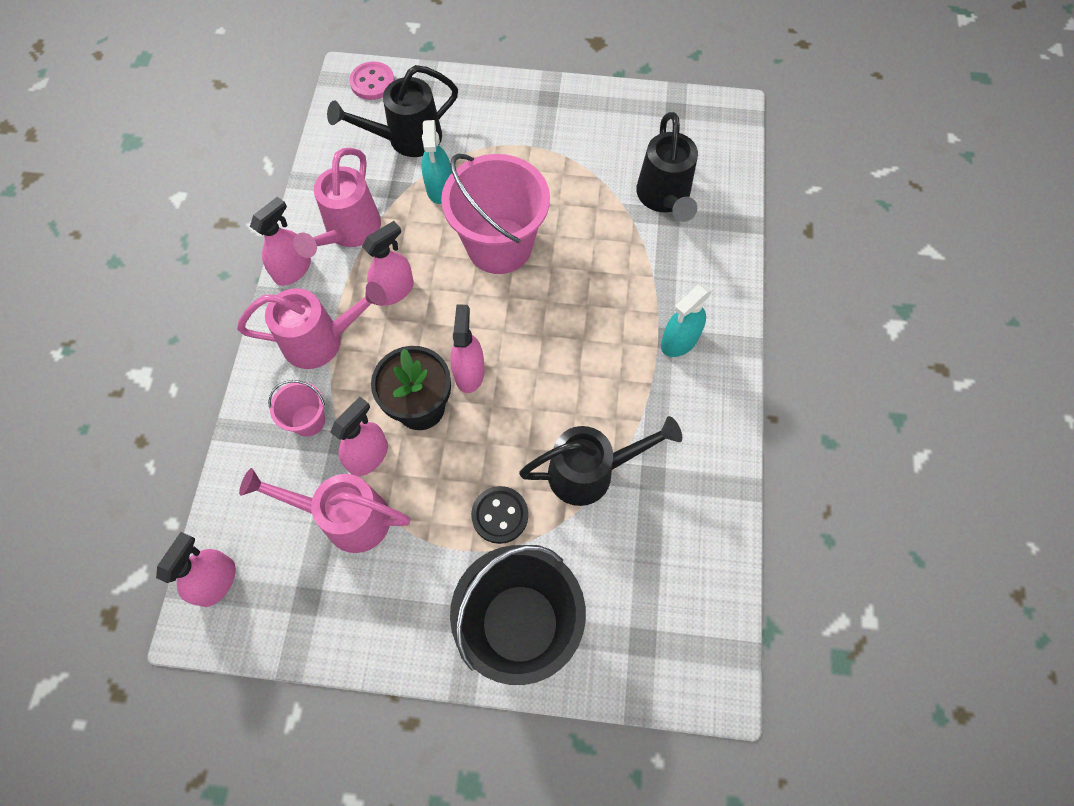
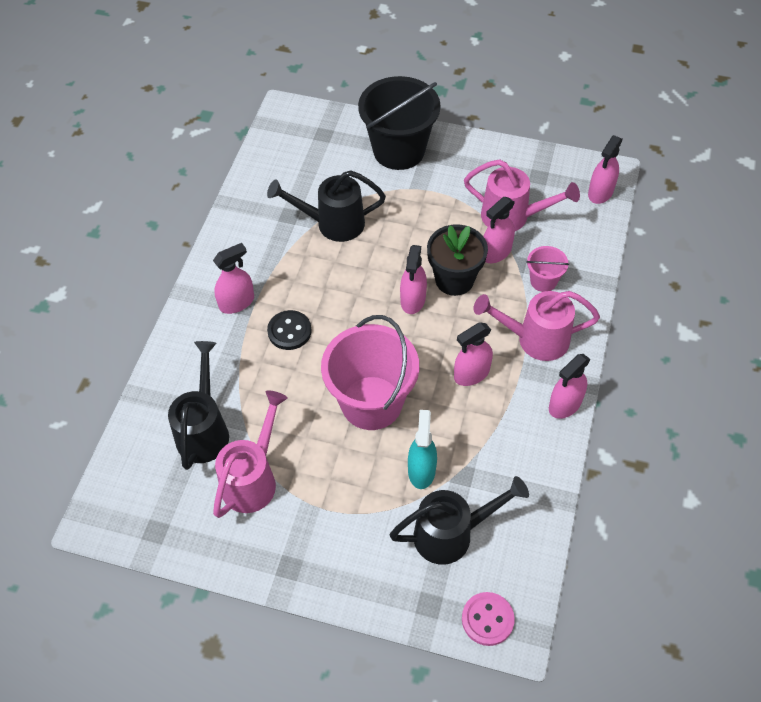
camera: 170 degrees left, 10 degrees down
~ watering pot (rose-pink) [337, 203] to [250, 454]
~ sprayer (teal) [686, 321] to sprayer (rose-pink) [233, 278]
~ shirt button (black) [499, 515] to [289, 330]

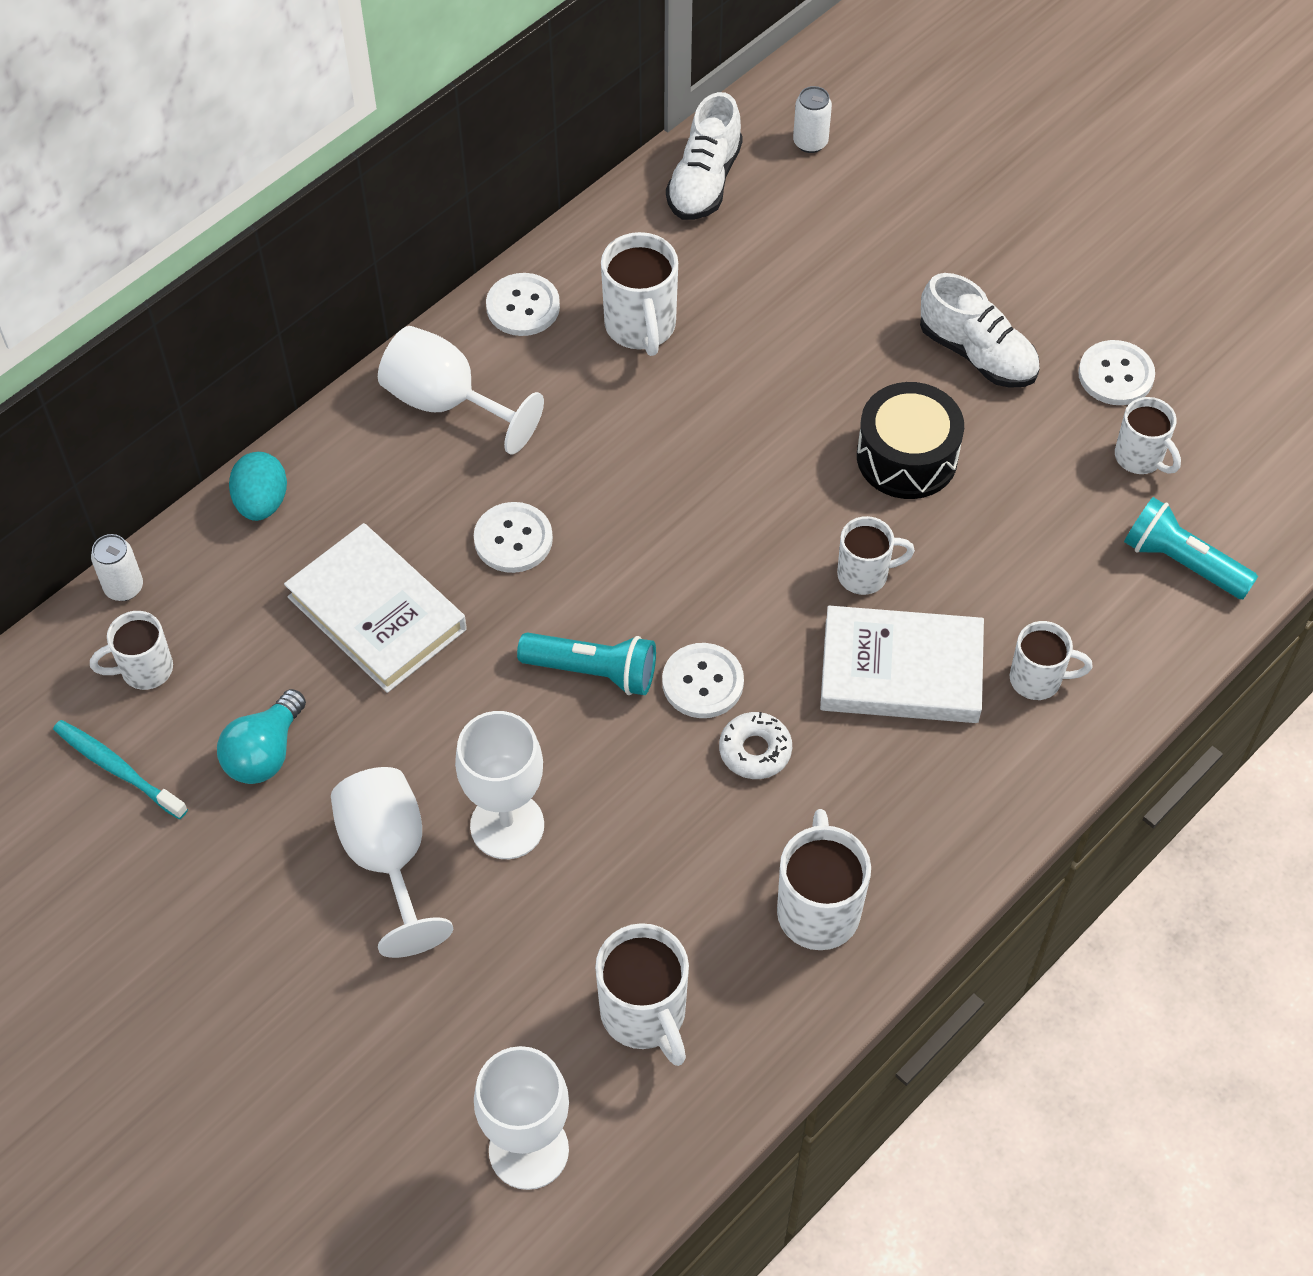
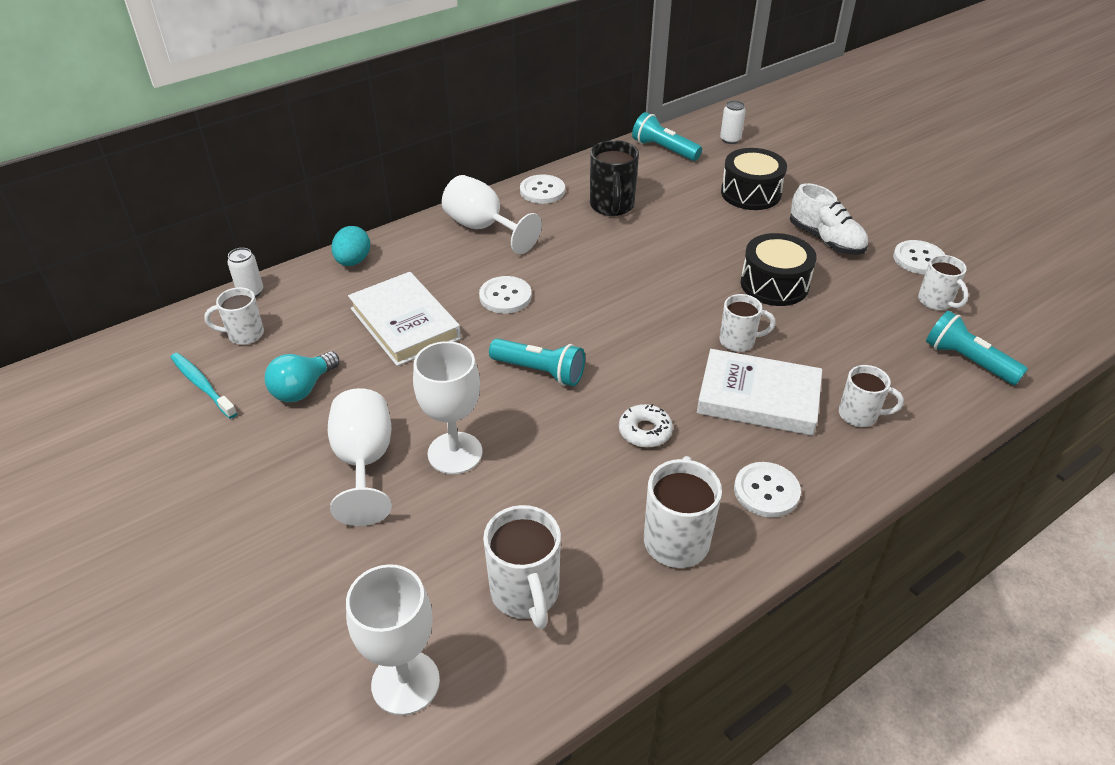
camera: 10 degrees right, 15 degrees down
~ lace-up shoe (white) [704, 156] to flashlight (teal) [667, 136]
~ coffee mug (white) [639, 294] to coffee mug (black) [614, 178]
~ shirt button (white) [703, 680] to [767, 489]
+ snare drum (black) [754, 179]

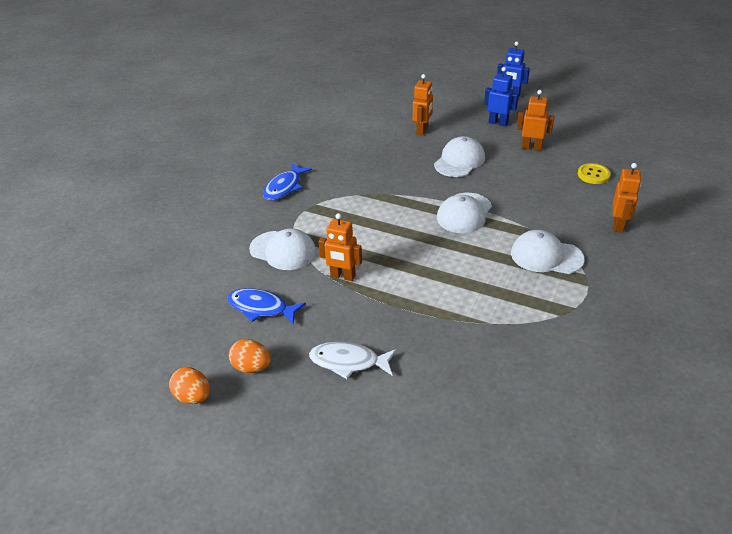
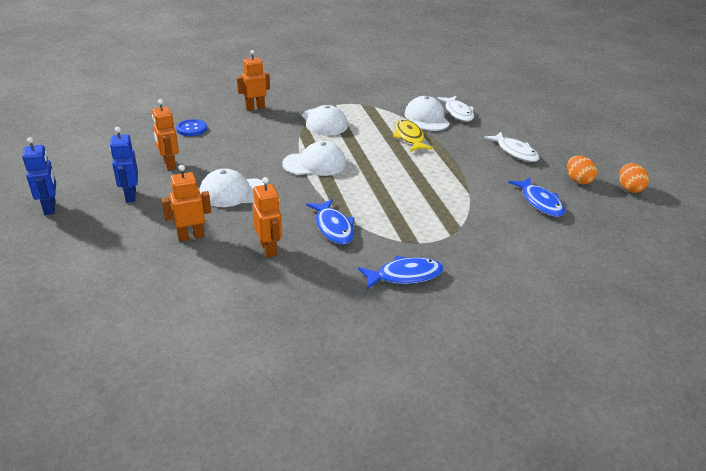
camera: 135 degrees left, 5 degrees down
~ shirt button (bright yellow) [594, 173] to shirt button (cobalt) [191, 127]
~ robot figure (orange-coloured) [340, 247] to [267, 217]
~ baseball cap (white) [282, 249] to [427, 113]
+ toy fish (white) [455, 109]
+ toy fish (bright yellow) [413, 136]
+ toy fish (cobalt) [330, 221]

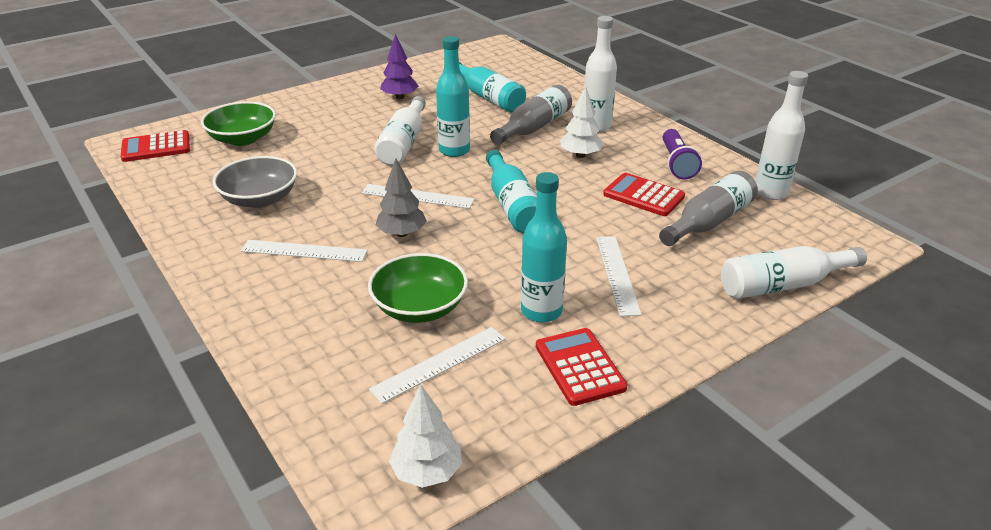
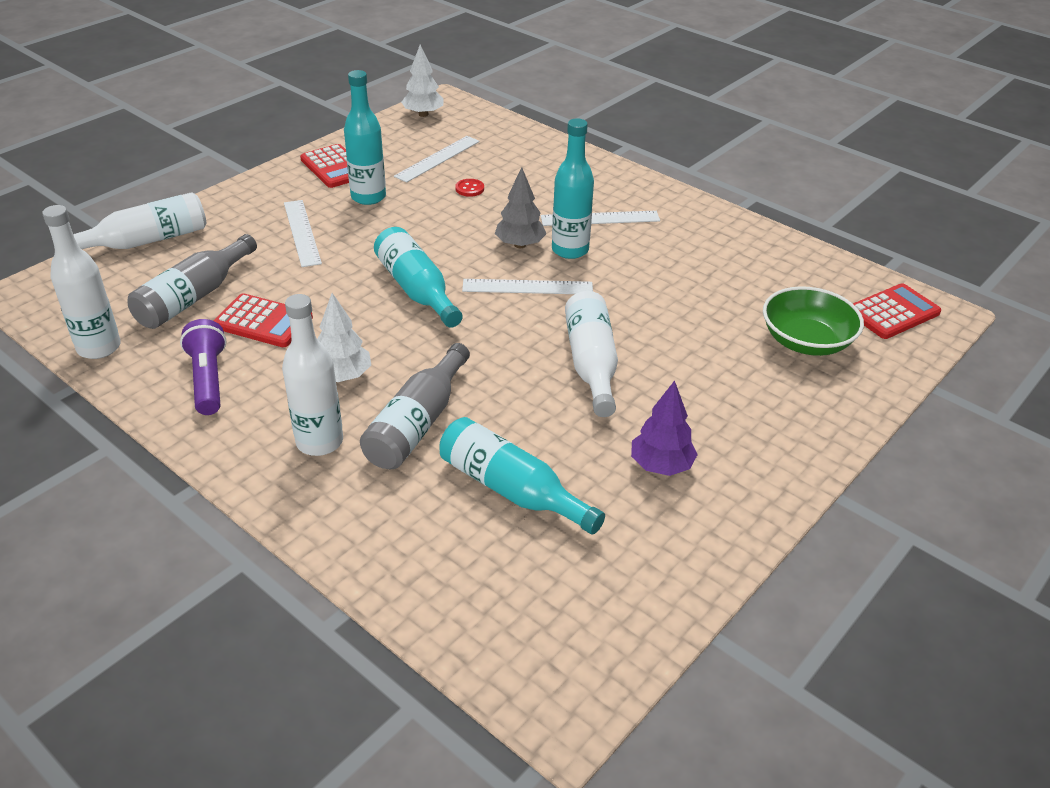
camera: 165 degrees right, 5 degrees up
~ bottle (teal) [453, 96] to [573, 188]
- deep dish (ash-grey) [255, 182]
~ deep dish (green) [418, 288] to shirt button (scarlet) [469, 188]

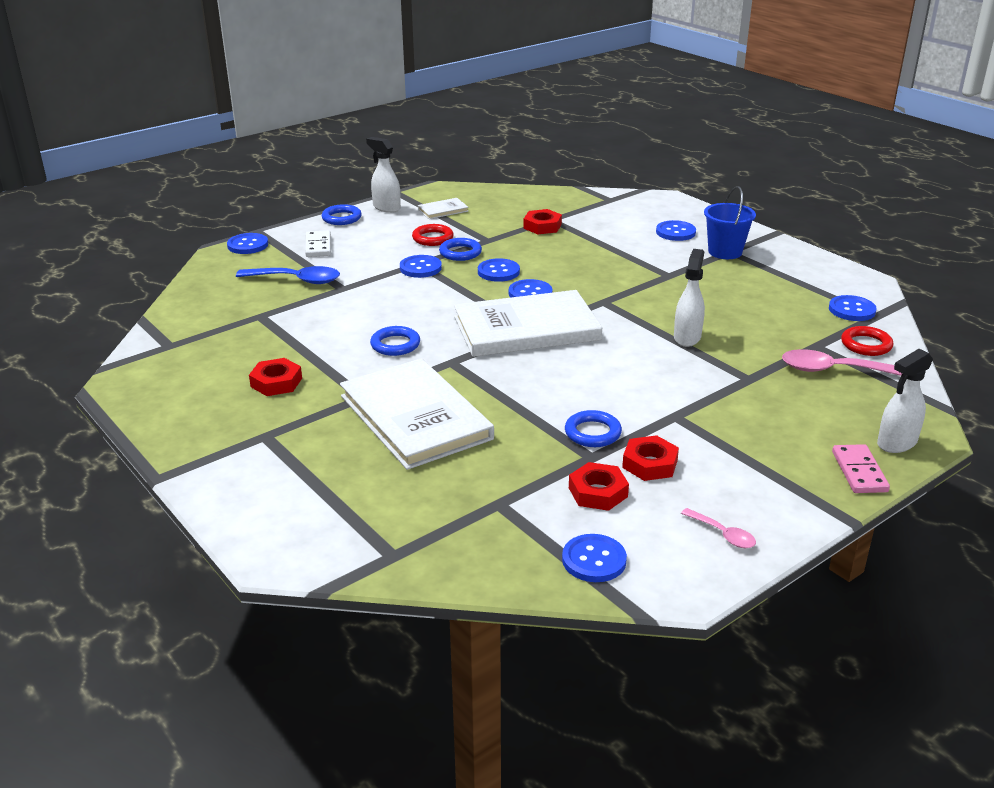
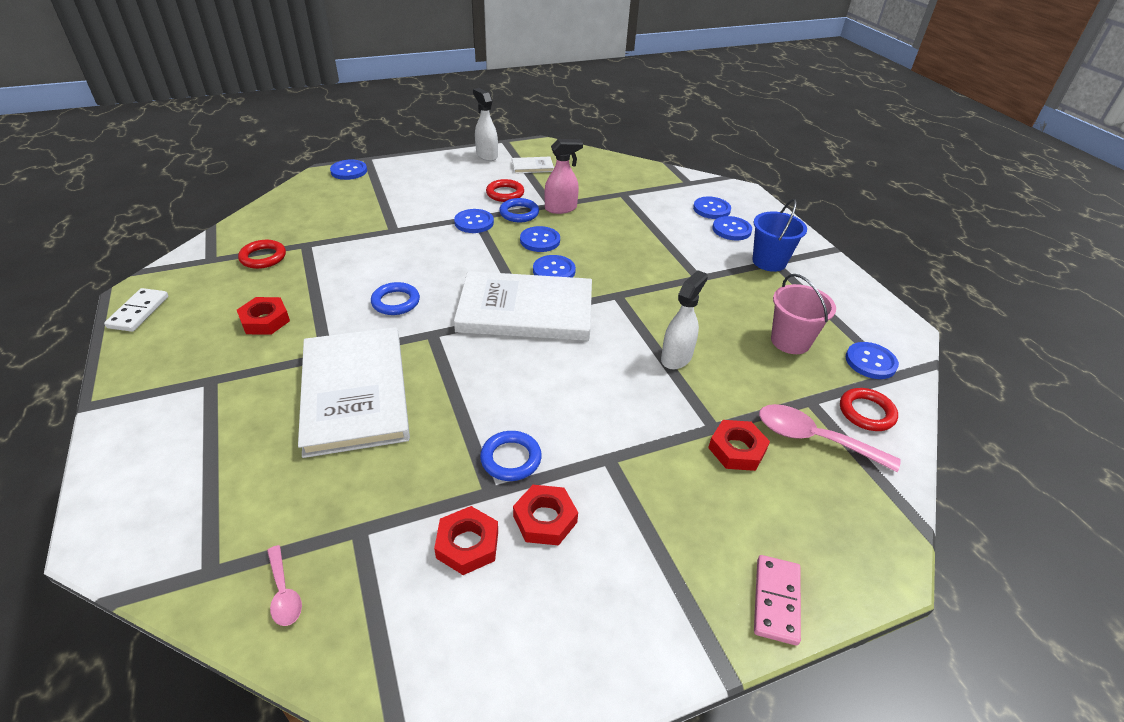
camera: 15 degrees right, 10 degrees up
- torus (cobalt) [342, 214]
~ hexagon nut (scarlet) [542, 221] to [739, 445]
~ domino (white) [318, 243] to [136, 310]
- spoon (cobalt) [288, 275]
- sprayer (white) [905, 401]
~ spoon (rose-pink) [718, 528] to [284, 585]
~ shirt button (cobalt) [594, 558] to [712, 207]
+ sprayer (rose-pink) [563, 176]
+ torus (scarlet) [262, 254]
+ pail (rose-pink) [803, 314]

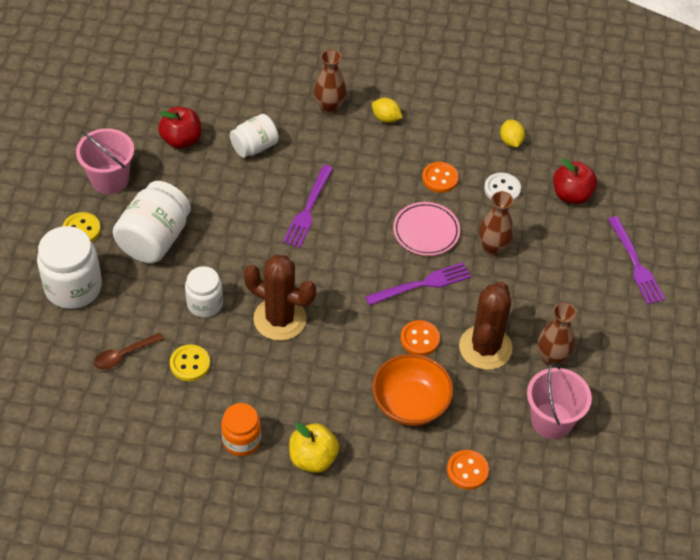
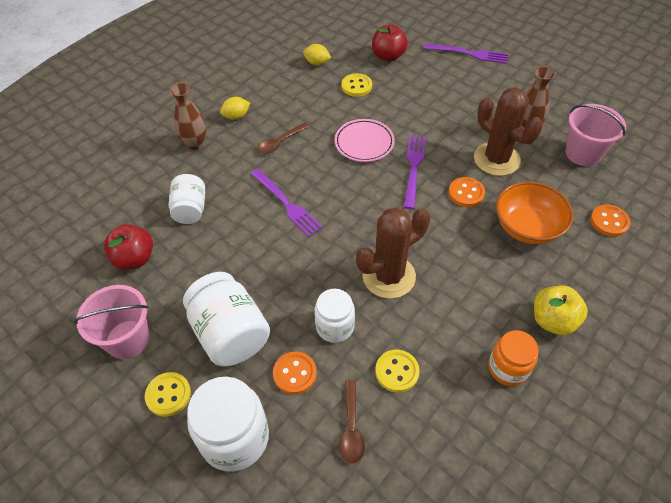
camera: 55 degrees left, 0 degrees up
~ shirt button (orange-coloured) [440, 177] to [295, 373]
~ shirt button (white) [502, 187] to shirt button (bright yellow) [357, 85]
- tall vase (russet) [496, 223]
+ spoon (russet) [283, 138]

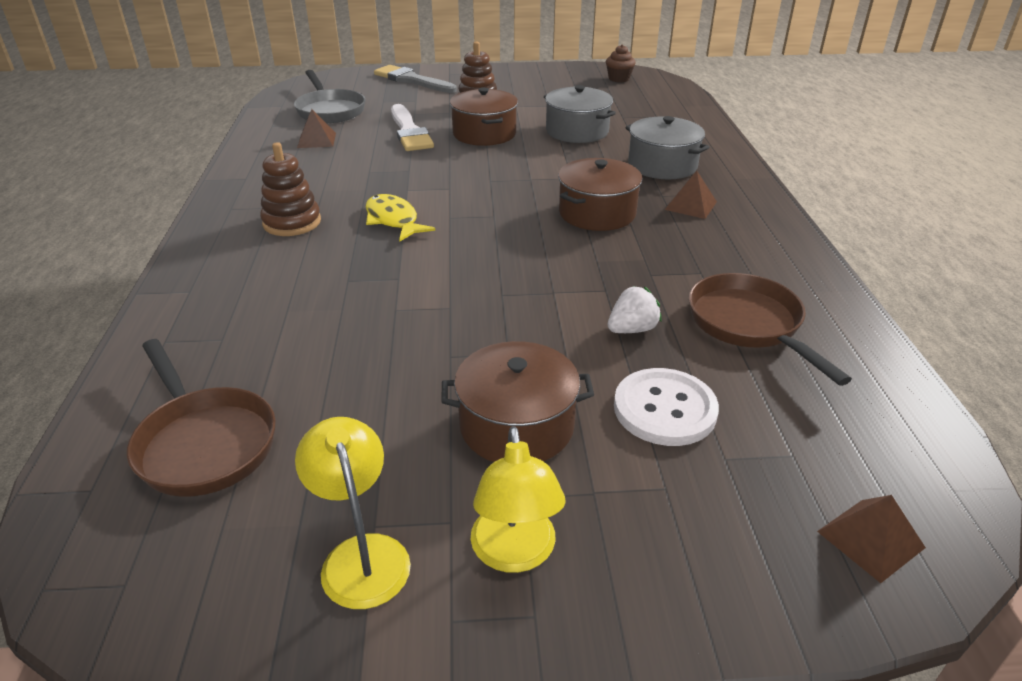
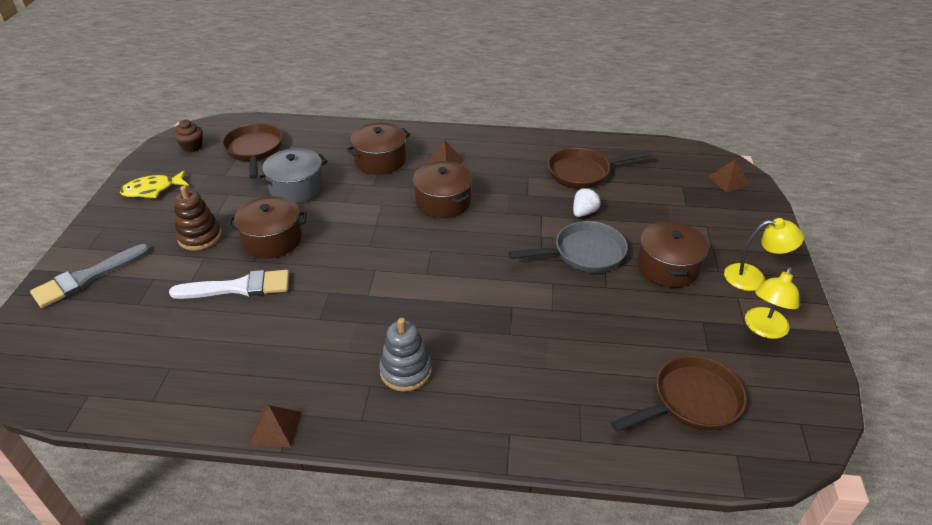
camera: 80 degrees left, 5 degrees up
~ pan (ash-grey) [329, 96] to [568, 247]
~ pyramid shape (russet) [316, 128] to [275, 426]
~ stockpot (ash-grey) [667, 147] to stockpot (russet) [378, 149]
~ stacking toy (russet) [290, 189] to stacking toy (ash-grey) [405, 355]
~ toy fish (bright yellow) [400, 218] to [154, 184]
~ strawberry (white) [634, 309] = [587, 202] 60 degrees clockwise
- shirt button (white) [666, 407]
~ reading lamp (bright yellow) [353, 513] = [772, 303] 45 degrees counterclockwise
+ pan (russet) [252, 151]

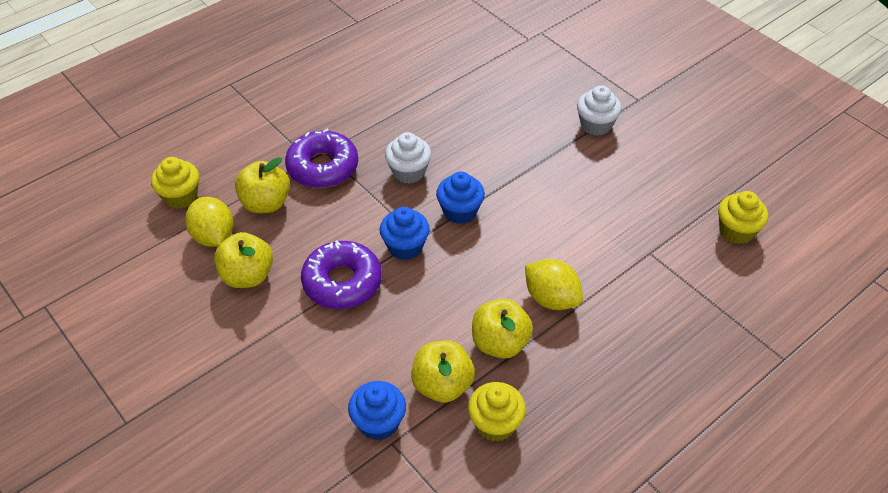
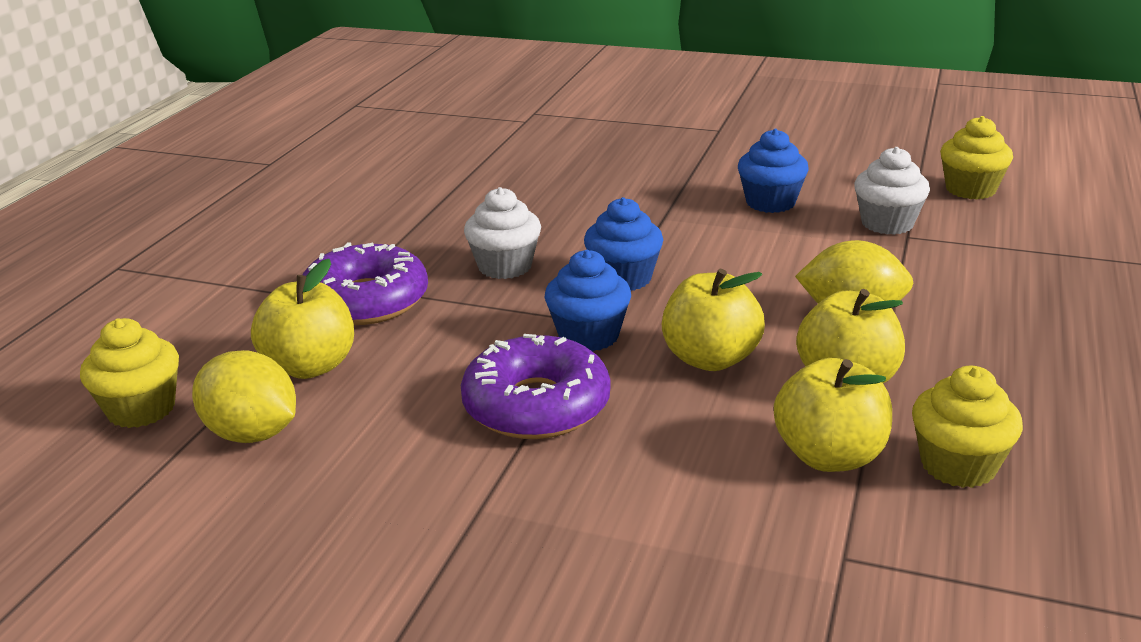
camera: 30 degrees left, 20 degrees down
~ fairy cake (white) [599, 110] to [892, 191]
~ apple fruit (bright yellow) [243, 260] to [713, 320]
~ fairy cake (cobalt) [377, 410] to [773, 171]

